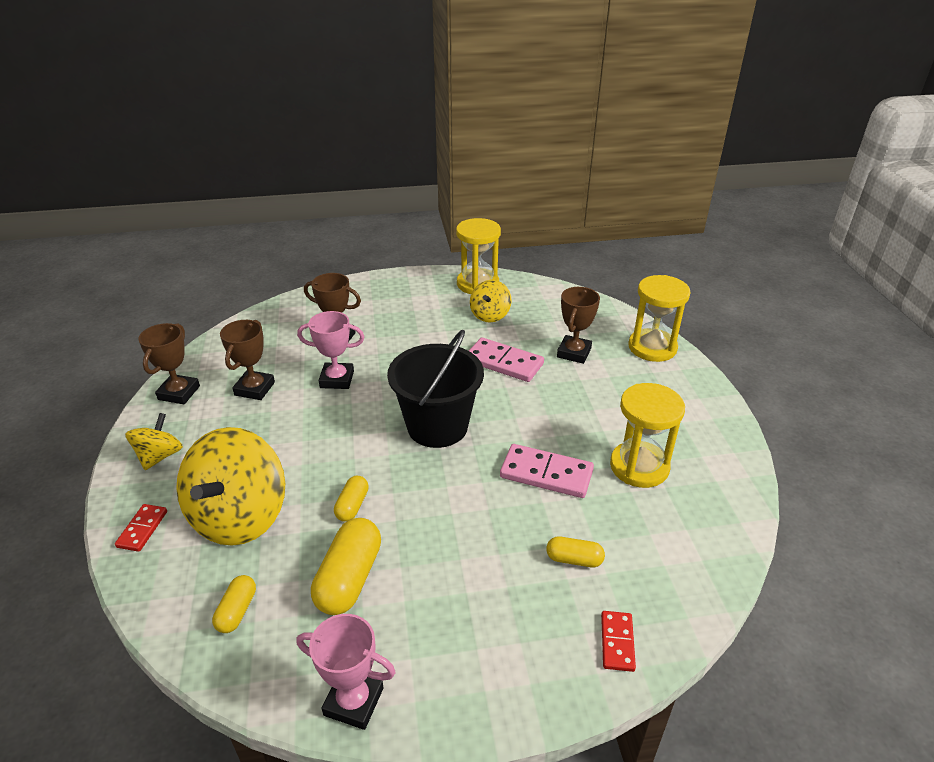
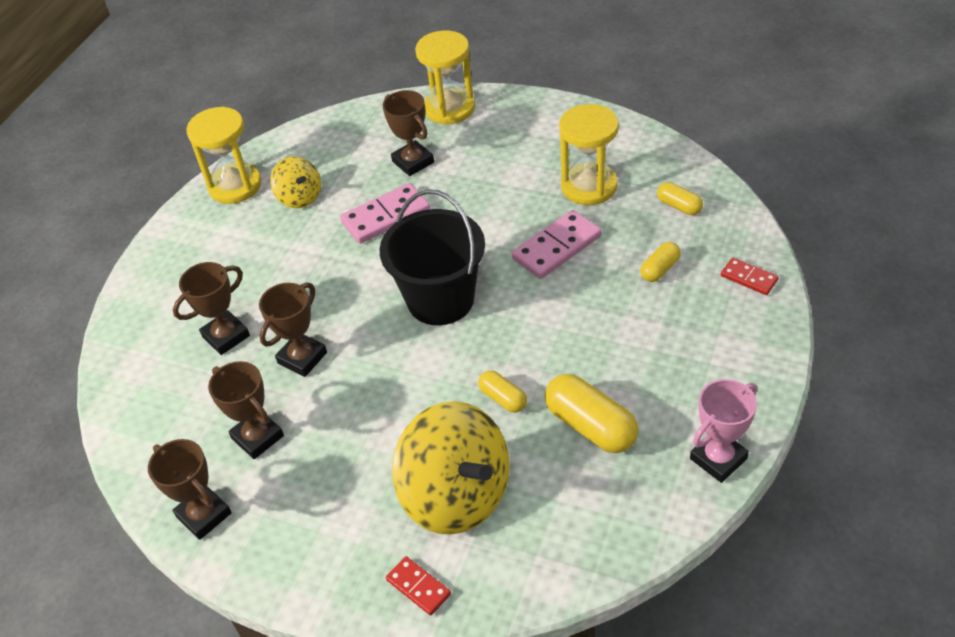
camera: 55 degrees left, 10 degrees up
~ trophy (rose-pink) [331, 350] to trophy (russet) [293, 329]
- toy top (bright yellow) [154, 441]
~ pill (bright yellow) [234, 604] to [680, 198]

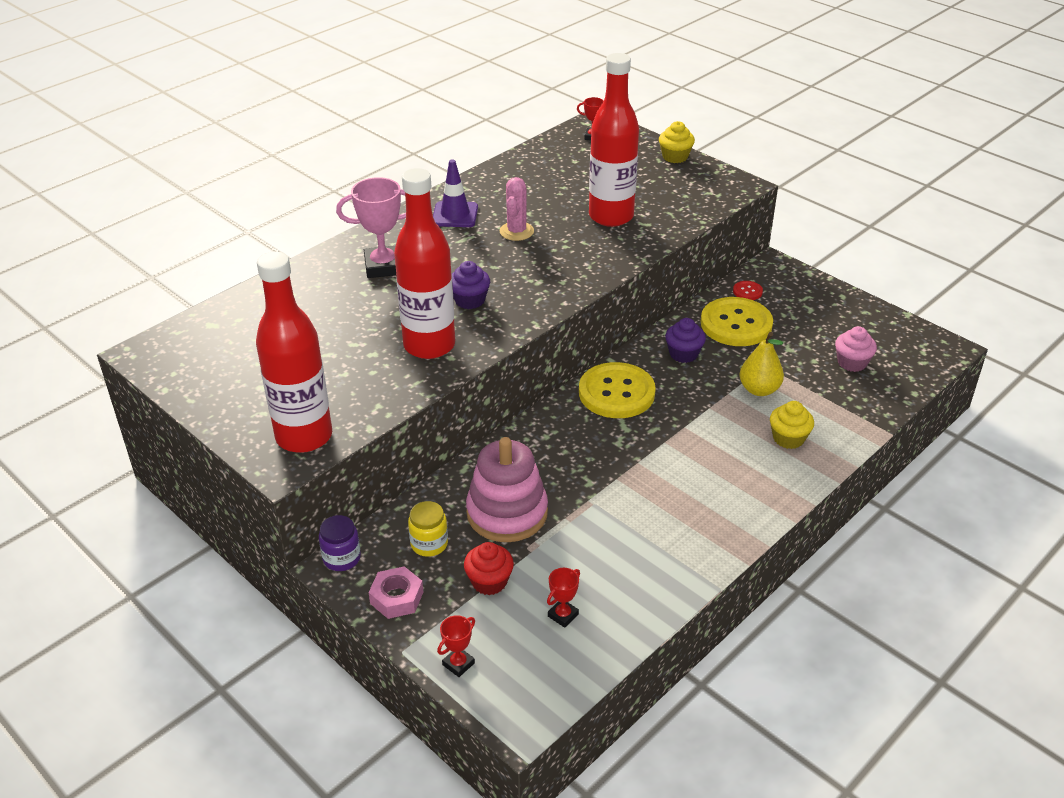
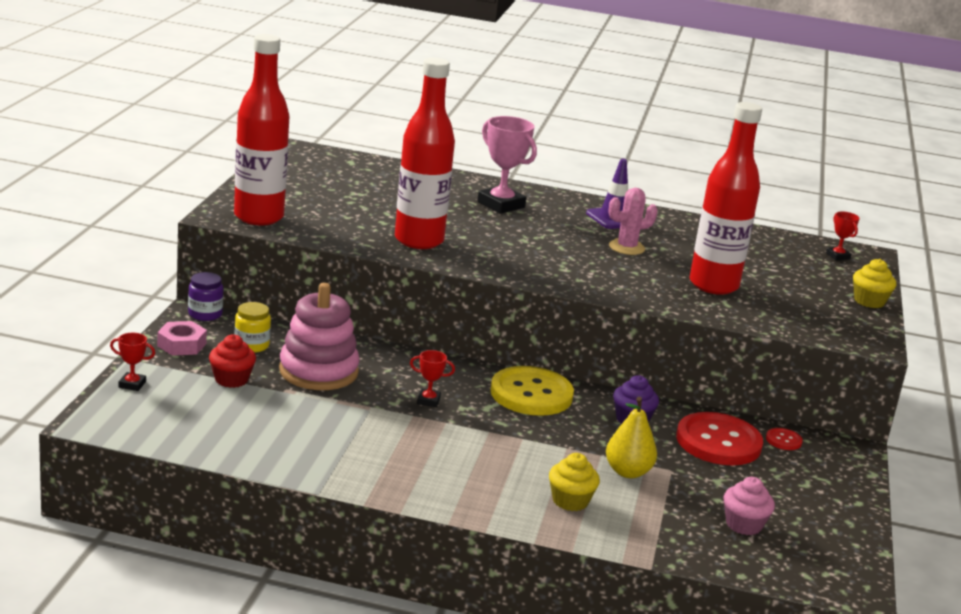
camera: 55 degrees right, 15 degrees down
- fairy cake (purple) [471, 285]
~ shirt button (bright yellow) [737, 321] to shirt button (scarlet) [719, 438]
~ trophy (scarlet) [563, 598] to [432, 378]

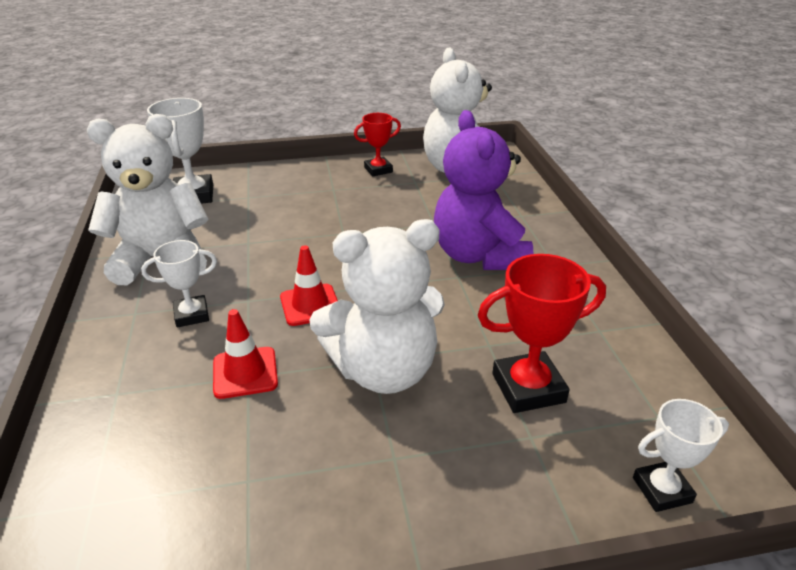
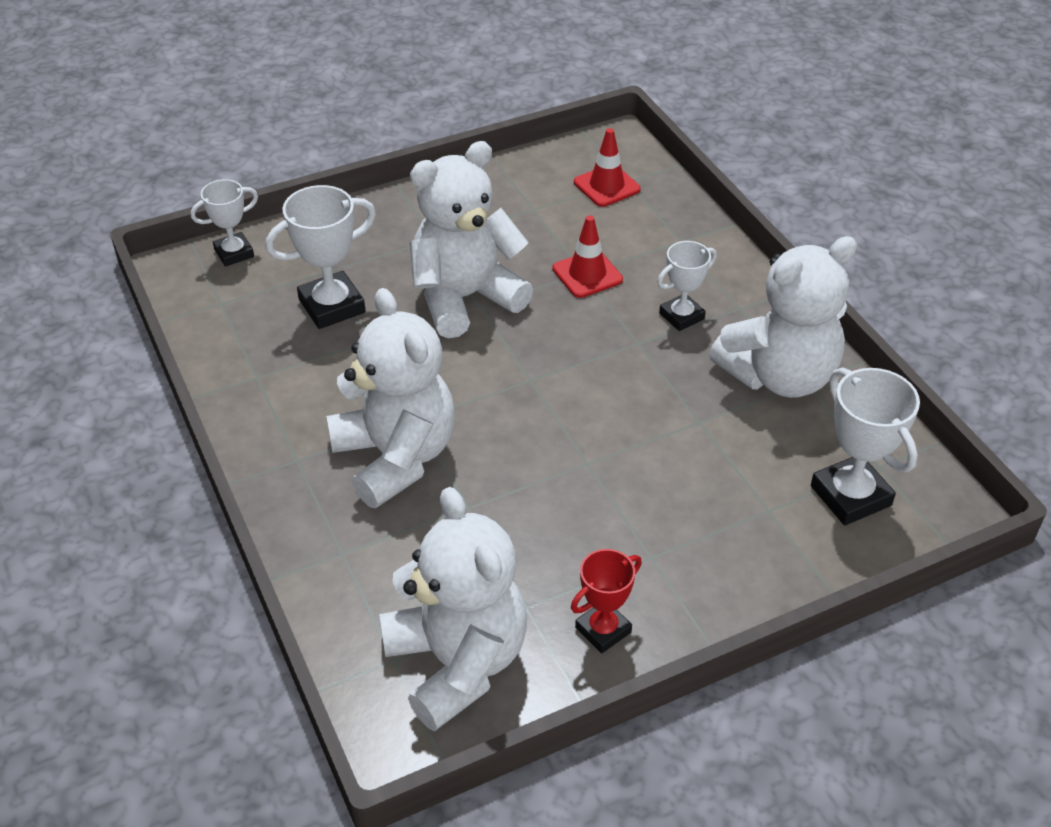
camera: 165 degrees right, 10 degrees up
~ teddy (purple) [483, 190] to teddy (white) [390, 398]
~ traffic cone (scarlet) [309, 285] to [607, 167]
~ trophy (scarlet) [542, 333] to trophy (white) [320, 257]

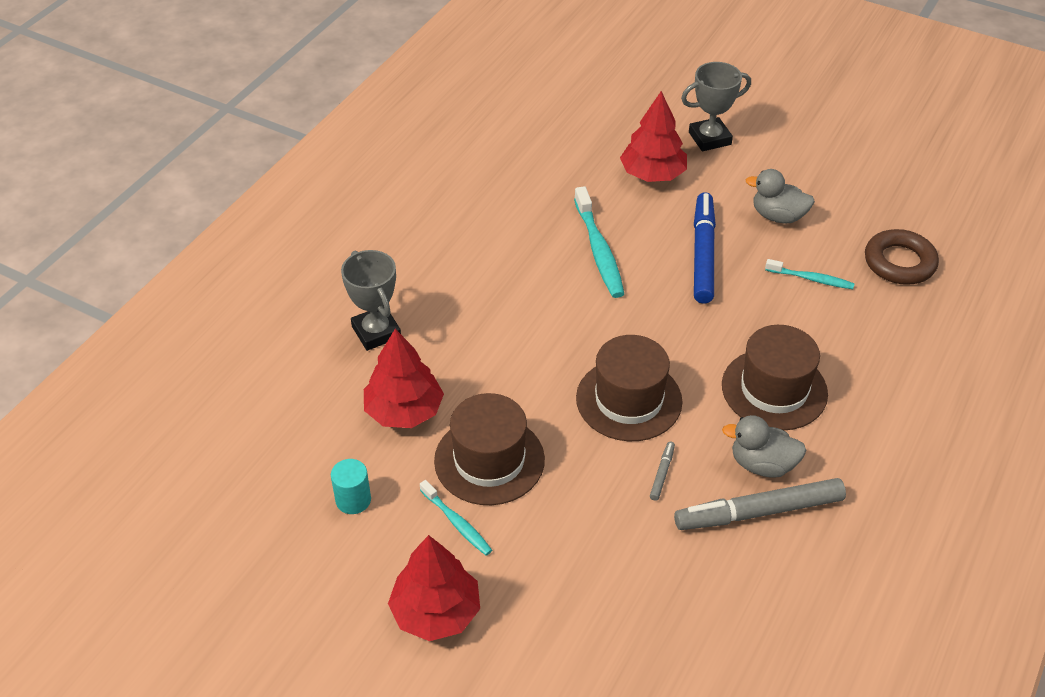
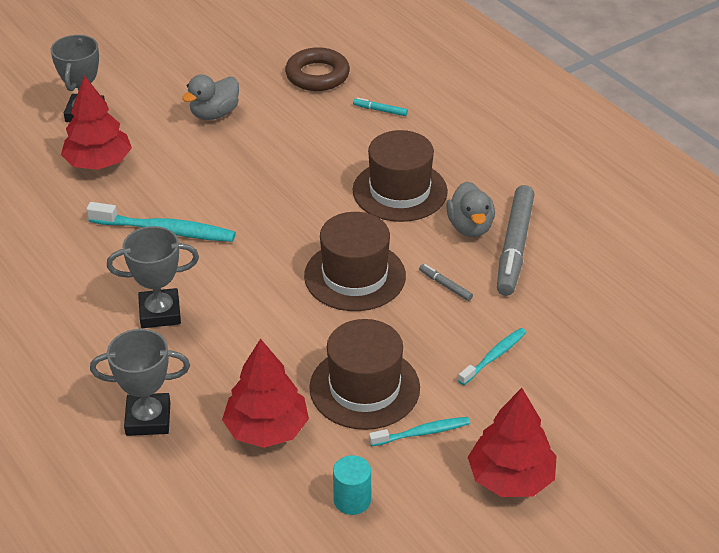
camera: 65 degrees left, 5 degrees down
- marker (cobalt) [705, 248]
~ tooth brush (teal) [810, 274] to [492, 356]
~ toy duck (ash-grey) [764, 446] = [470, 209] 45 degrees counterclockwise
+ marker (teal) [380, 107]
+ trophy (ash-grey) [153, 277]

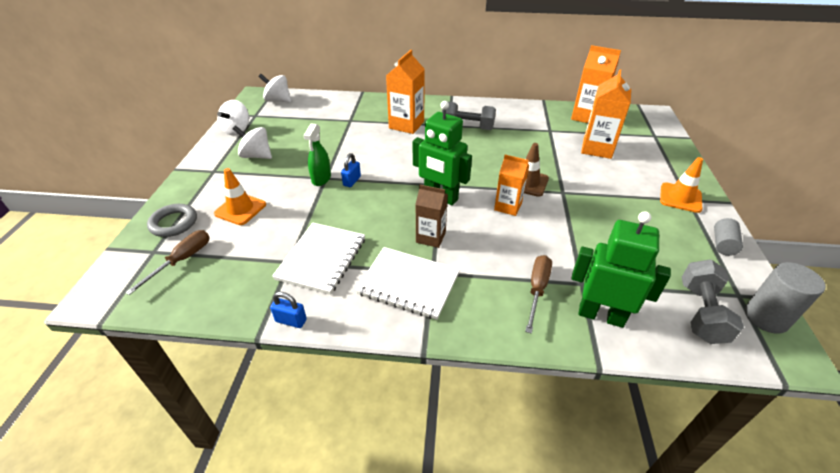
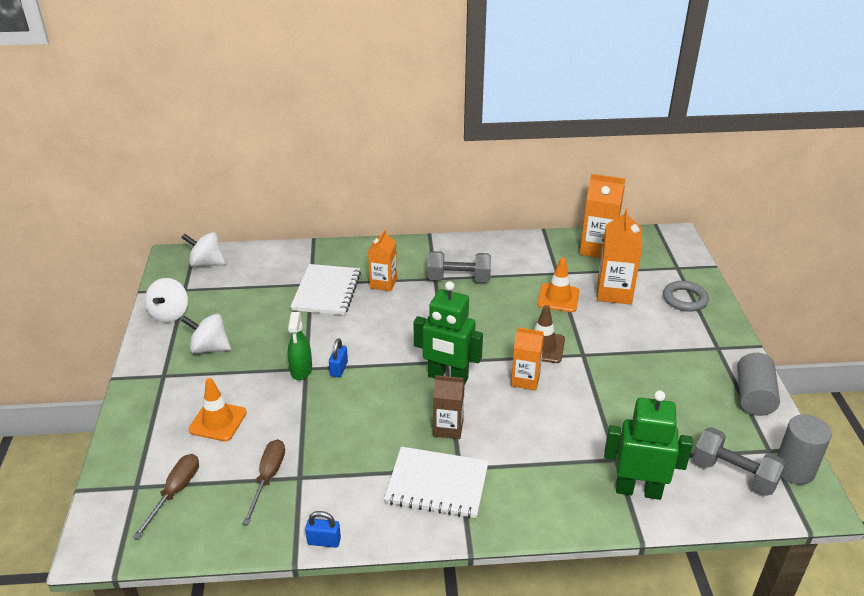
camera: 10 degrees left, 5 degrees down
~ carton (orange-coloured) [405, 92] = [382, 260] x0.66
~ traffic cone (orange-coloured) [681, 185] to [558, 285]
~ torus (ash-grey) [172, 220] to [686, 296]
~ cylinder shape (ash-grey) [728, 237] = [758, 384] x1.57
~ notepad (white) [318, 259] to [325, 289]
~ flat screwdriver (russet) [538, 294] to [263, 482]
~ hand weight (ash-grey) [713, 301] = [739, 461] 60 degrees counterclockwise

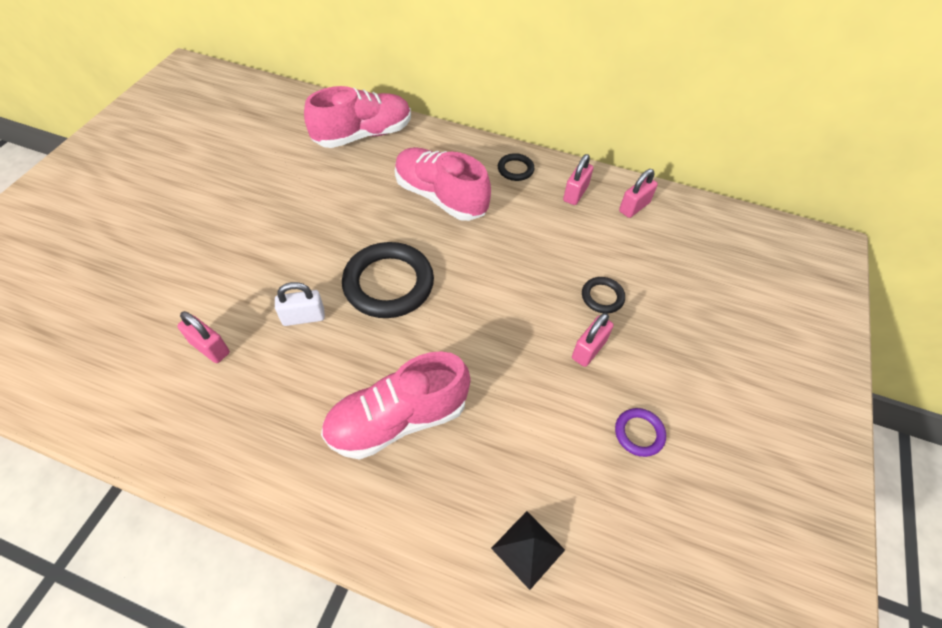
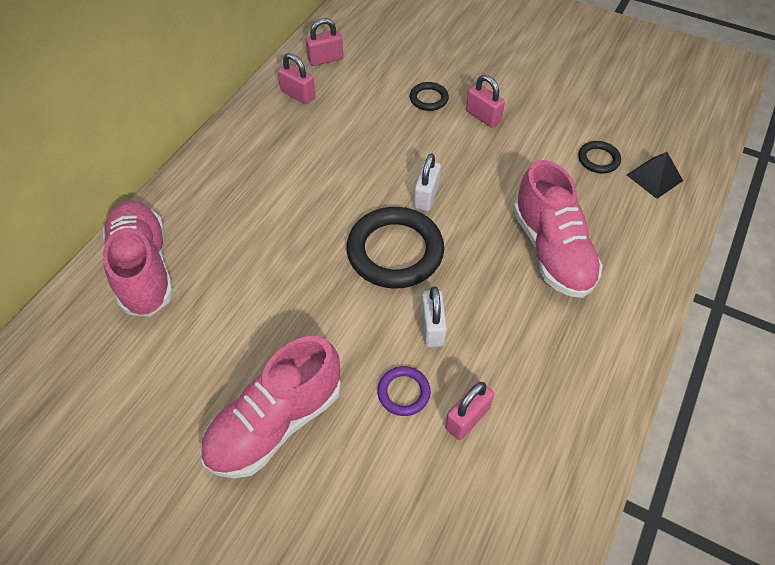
camera: 80 degrees left, 0 degrees up
~ lace-up shoe (rose-pink) [443, 184] to [270, 407]
~ torus (black) [516, 167] to [599, 157]
~ lock (rose-pink) [638, 193] = [324, 42] 75 degrees counterclockwise
~ torus (purple) [640, 432] to [404, 391]
+ lock (white) [427, 182]

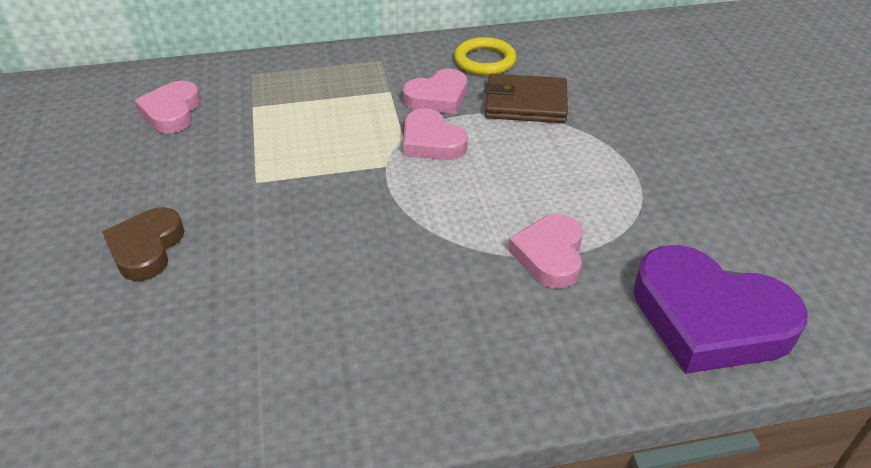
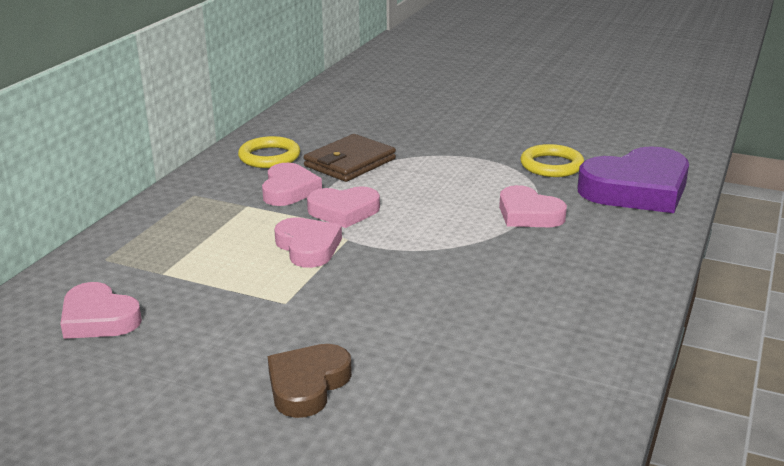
camera: 55 degrees left, 15 degrees down
~ heart shape (russet) [143, 244] = [310, 381] 75 degrees clockwise
+ torus (bright yellow) [552, 160]
+ heart shape (rose-pink) [308, 242]

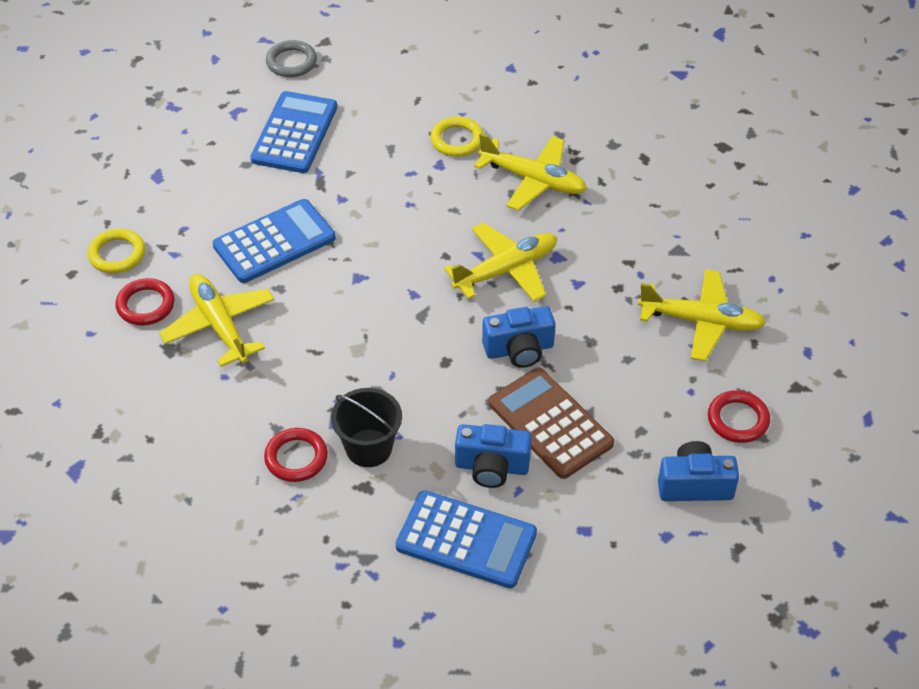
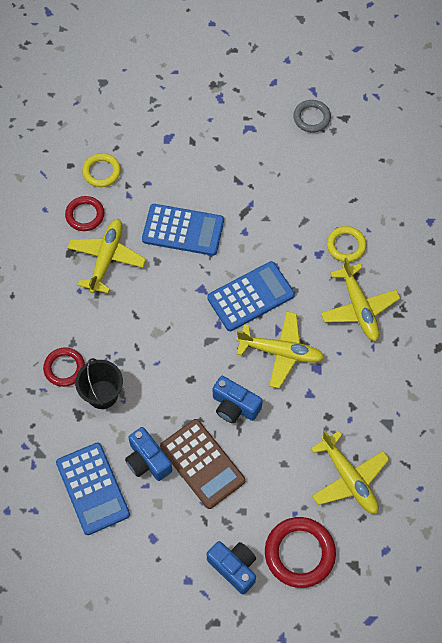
camera: 45 degrees right, 15 degrees up
~ adding machine (cobalt) [293, 132] to [251, 296]
~ adding machine (russet) [551, 423] = [203, 464] 135 degrees clockwise
~ torus (scarlet) [739, 416] = [300, 552] x1.59

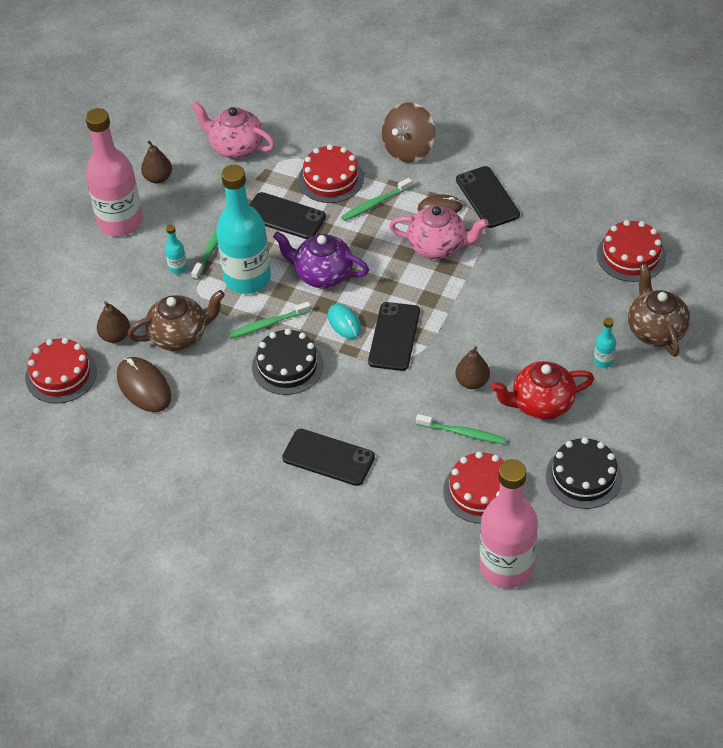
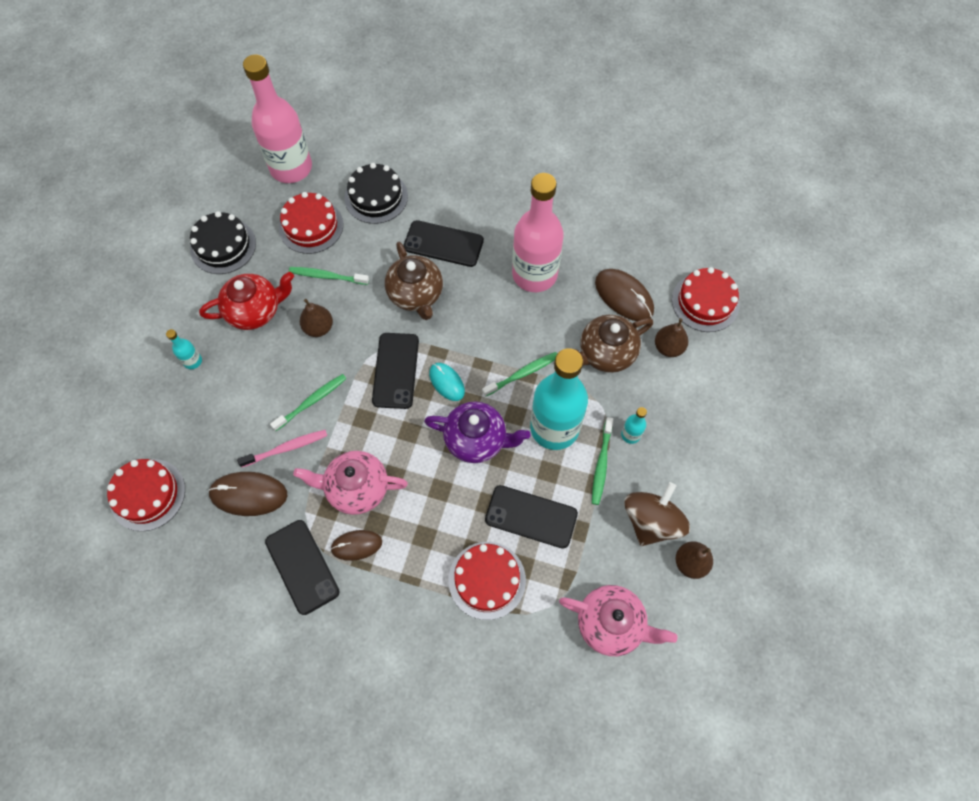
camera: 170 degrees right, 15 degrees up
~ toy top (russet) [409, 132] to [657, 514]
~ bottle (rose-pink) [114, 172] to [538, 232]
~ tooth brush (green) [376, 199] to [308, 402]
~ teapot (russet) [659, 310] to [414, 281]
~ cake (black) [288, 362] to [376, 193]
+ tooth brush (rose-pink) [282, 448]
+ mouse (russet) [247, 494]

